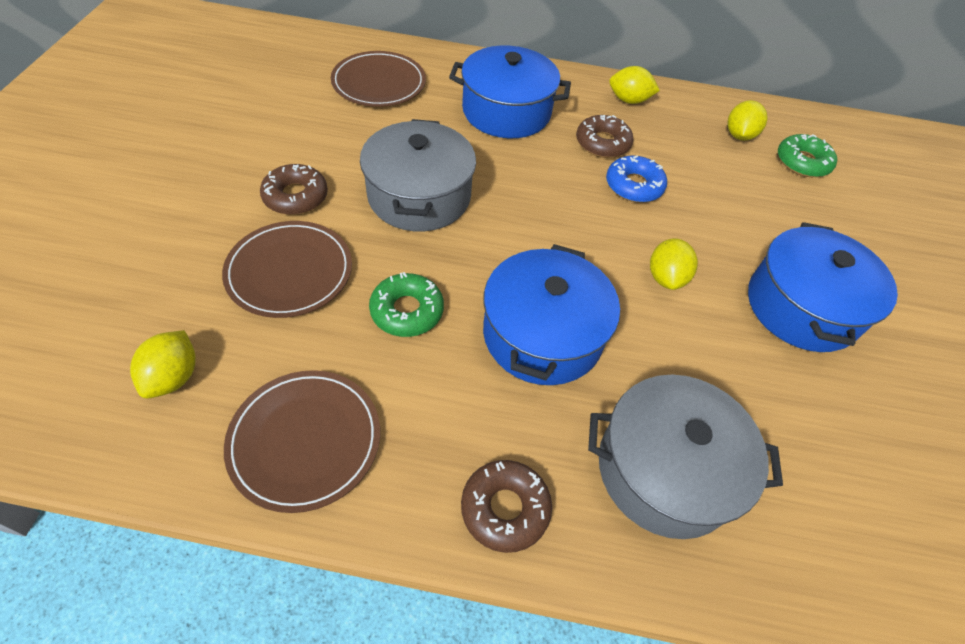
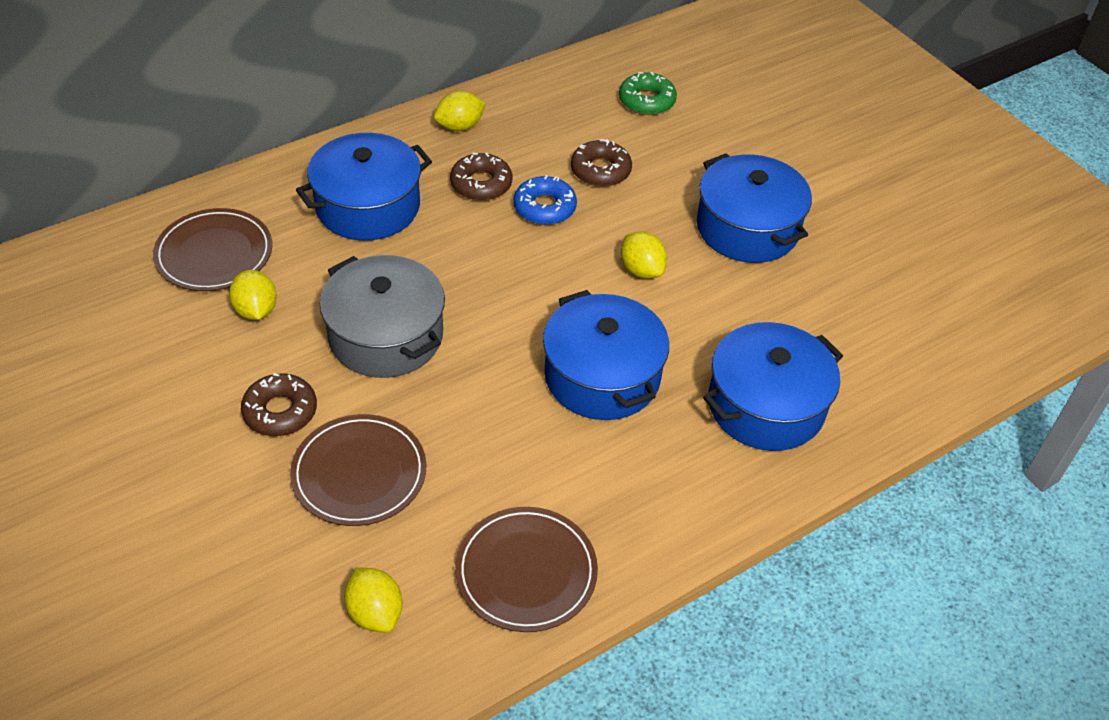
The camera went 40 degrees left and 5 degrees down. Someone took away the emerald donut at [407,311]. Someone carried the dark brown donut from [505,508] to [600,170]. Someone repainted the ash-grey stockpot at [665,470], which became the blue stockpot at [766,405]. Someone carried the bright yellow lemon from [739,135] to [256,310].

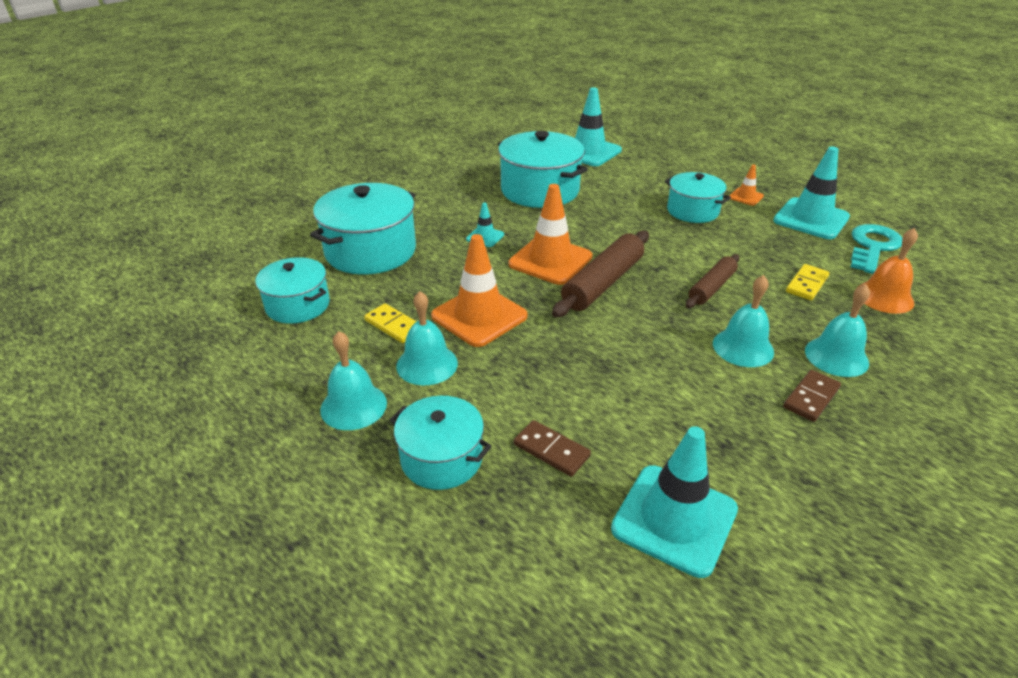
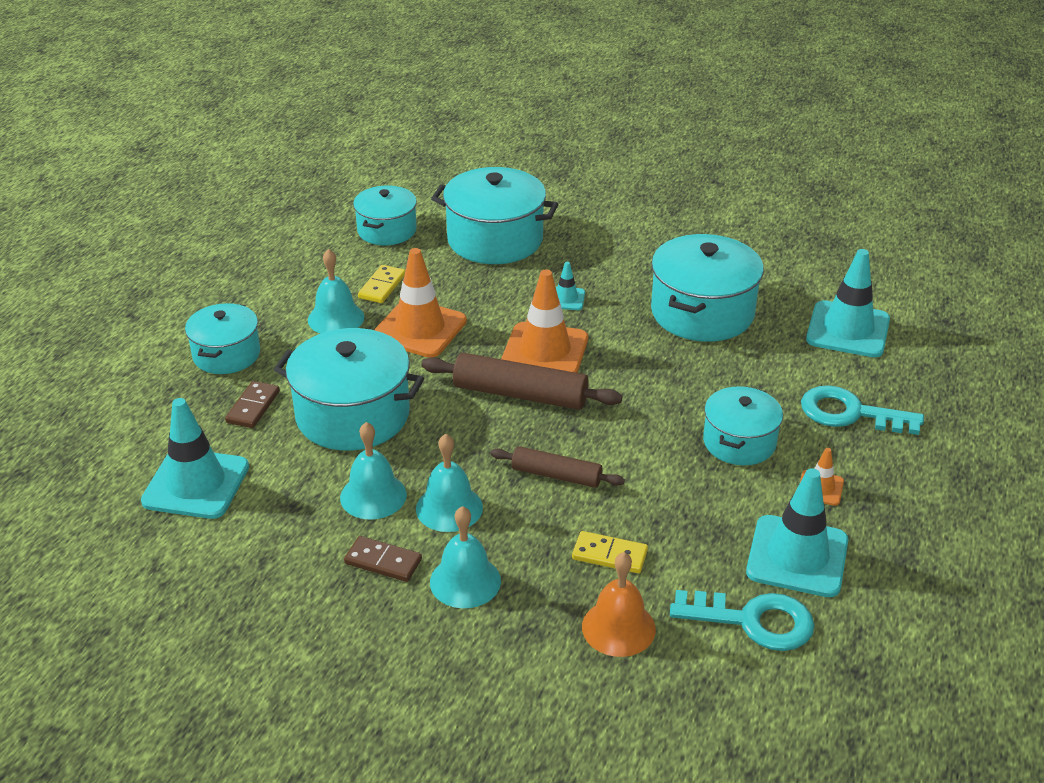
The camera went 70 degrees right and 0 degrees up. Someone carried the aqua bell from [353,406] to [373,496]. Someone put down the aqua stockpot at [353,415]. Someone put down the aqua latchkey at [850,413].

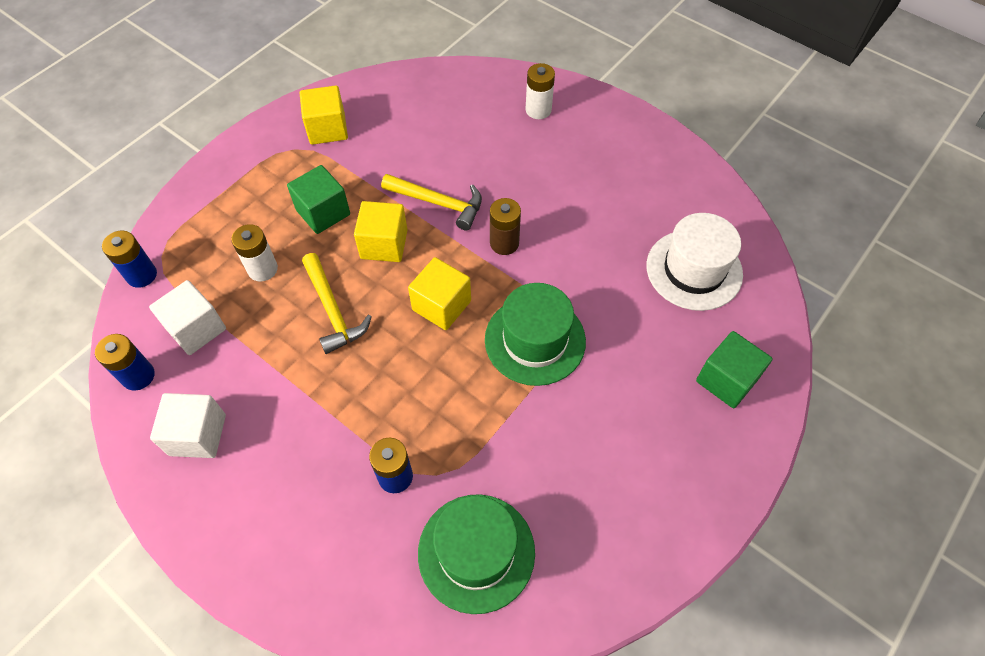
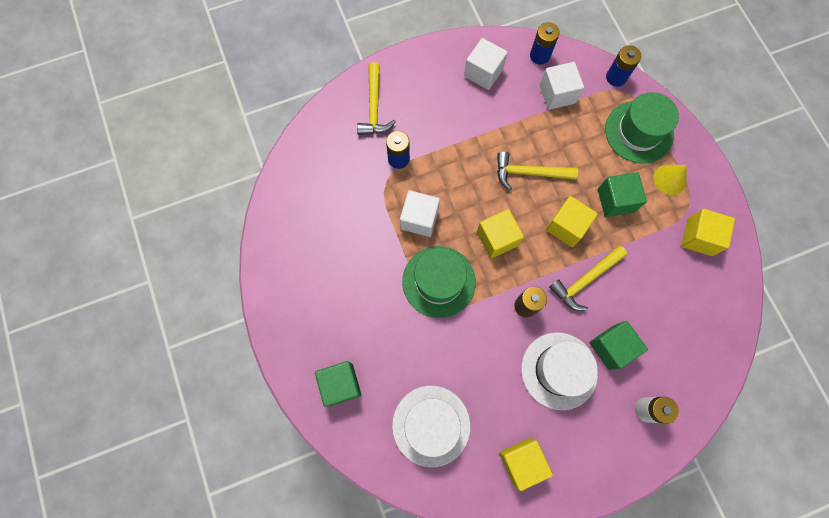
The camera went 120 degrees right and 15 degrees up. Someone took away the white power cell at [262,269]. Someone carried the emerald top hat from [476,552] to [639,132]. Someone put down the bright yellow carpenter's hammer at [374,107]. Someone put down the white solid cube at [419,219]. Someone put down the bright yellow solid cube at [521,461]. Someone put down the white top hat at [559,370]. Someone put down the emerald solid cube at [611,347]. Someone put down the bright yellow solid cone at [669,179].

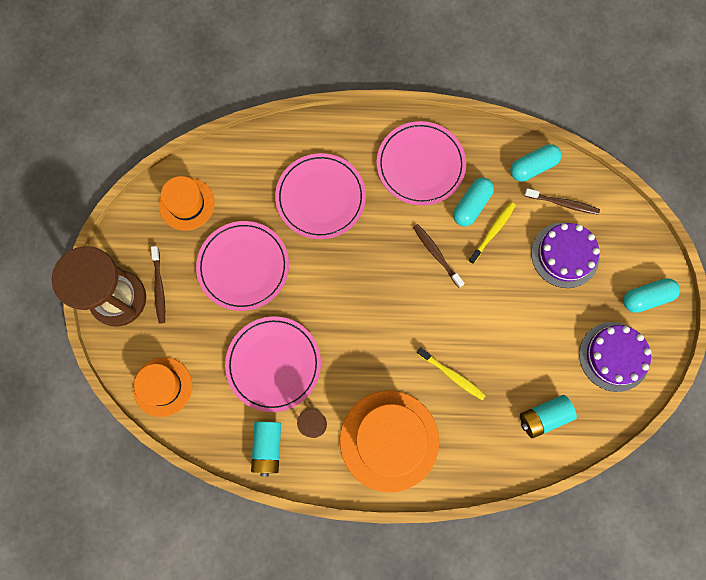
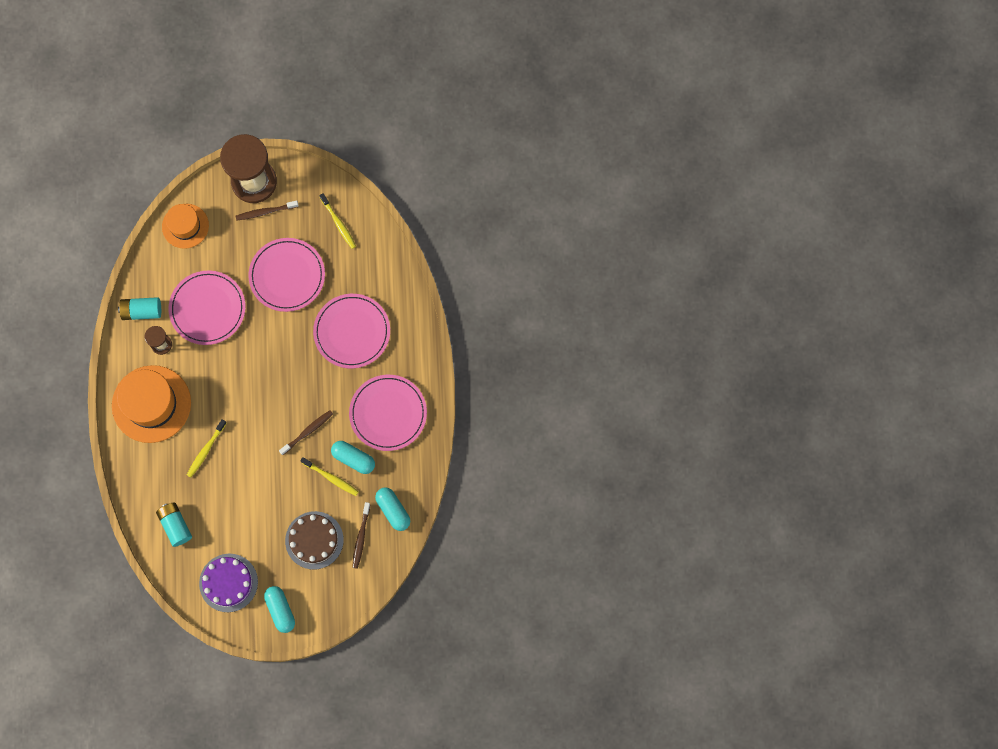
The camera went 85 degrees right and 0 degrees up. Someone swapped the orange-coloured top hat at [186,204] for the bright yellow tooth brush at [338,223]. Someone repainted the purple gateau at [565,255], which became the dark brown gateau at [314,540].

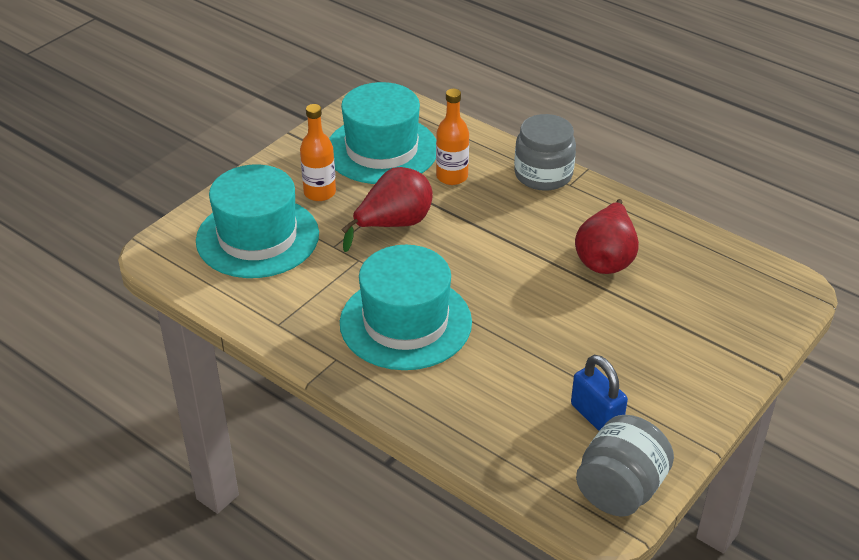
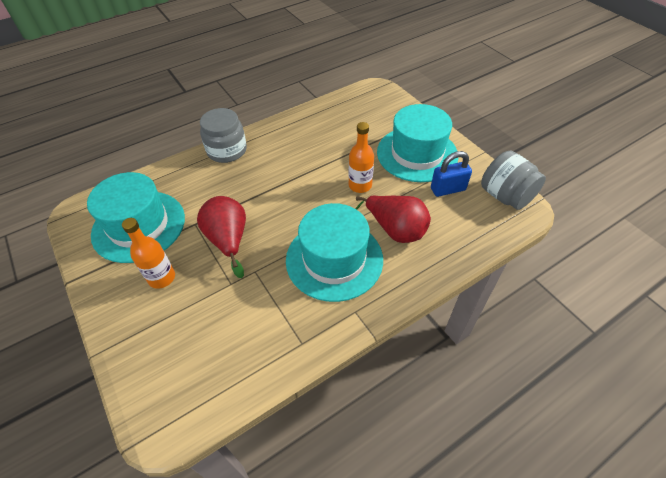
The camera went 70 degrees left and 10 degrees up. Someone carried the aqua top hat from [257,237] to [417,154]. Someone carried the orange-coloured bottle from [452,177] to [360,185]. Someone carried the scarlet toy pear from [606,258] to [395,230].

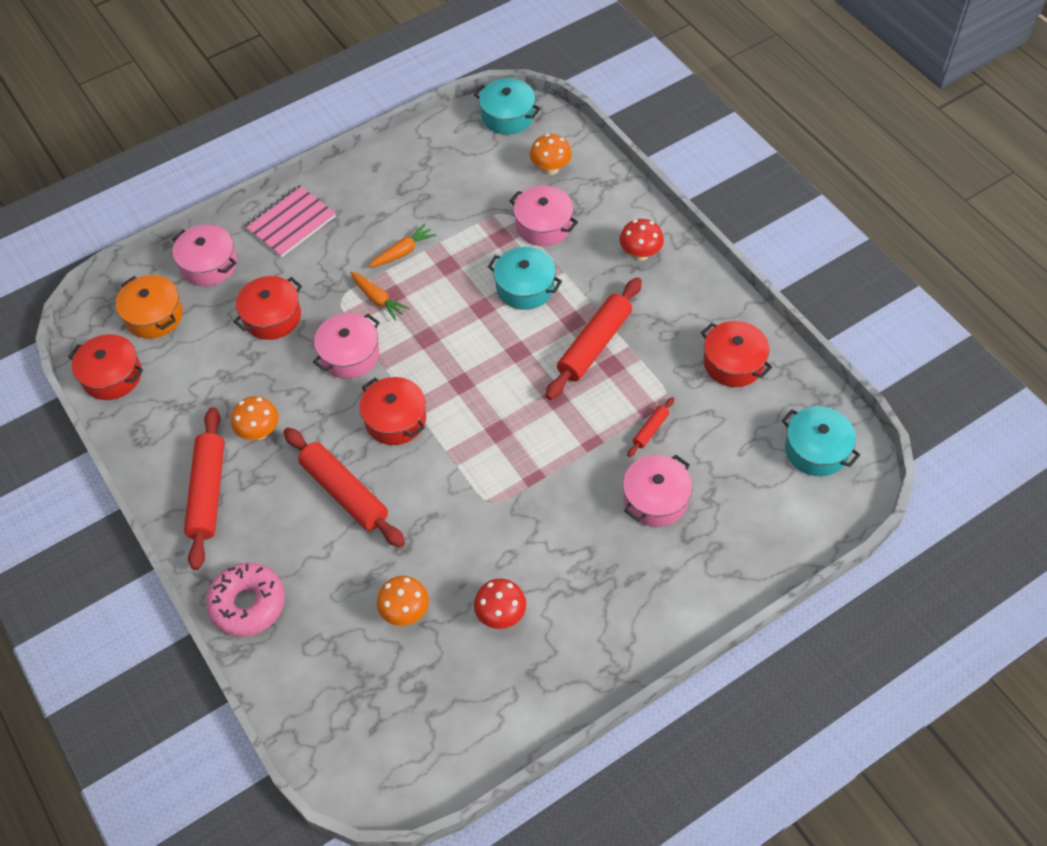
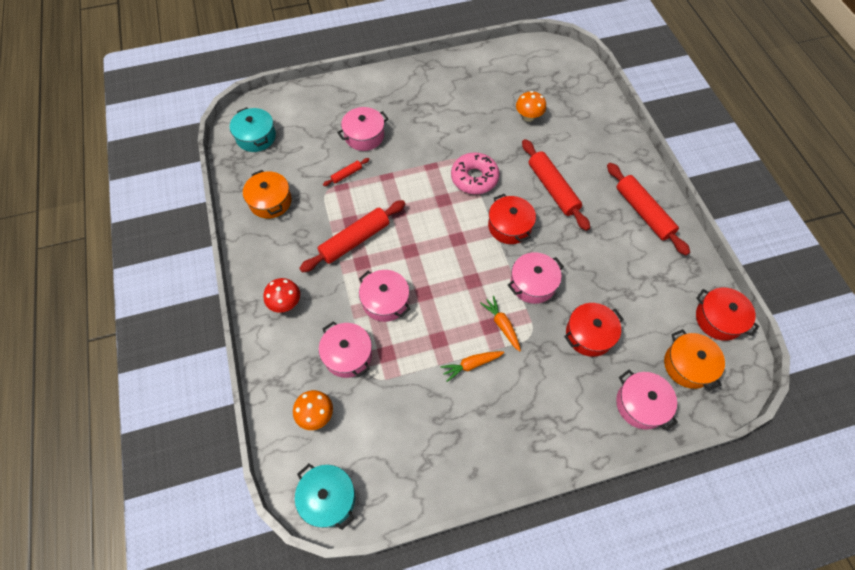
The camera went 165 degrees left and 5 degrees up. Someone rotated the scarlet dough roller at [207,492] by 45 degrees counterclockwise. Someone carried the pink donut from [248,604] to [474,178]. Someone took away the orange-coloured fungus at [259,432]. Someone took away the pink notepad at [291,223]. Someone took away the scarlet fungus at [501,615]. Someone repainted the aqua stockpot at [525,287], which became the pink stockpot at [385,301]. Someone repainted the scarlet stockpot at [733,363], which became the orange-coloured stockpot at [270,201].

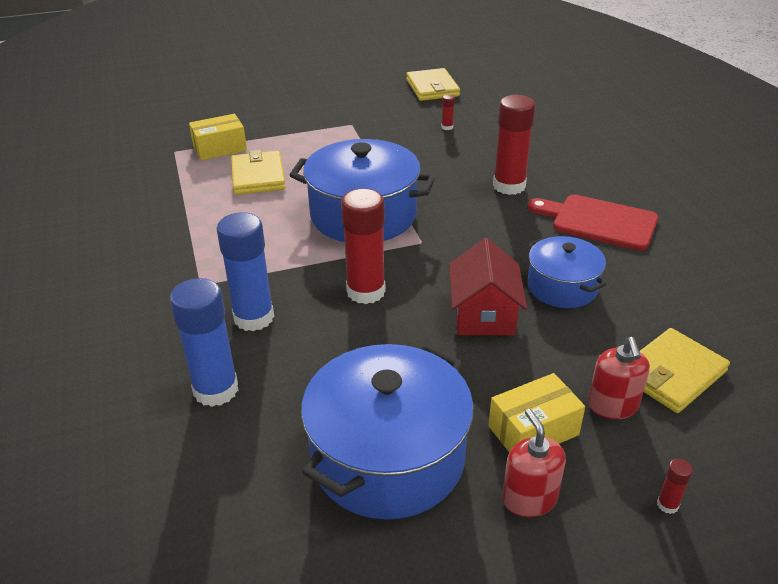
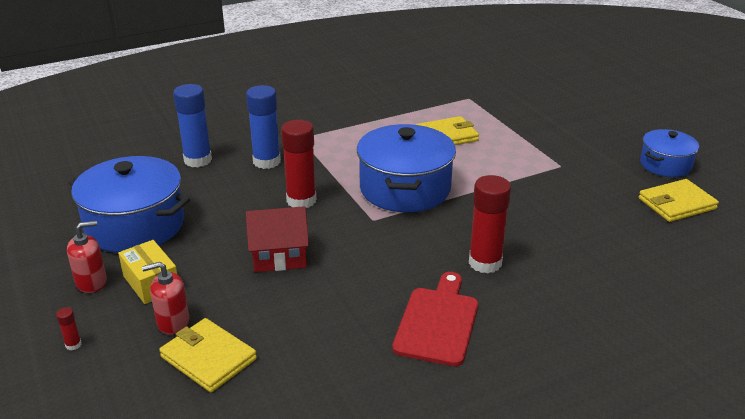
The camera went 80 degrees right and 5 degrees down. Someone took away the bright yellow box at [220,148]. Someone took away the scarlet stick of glue at [447,127]. Someone carried the blue stockpot from [562,287] to [665,165].

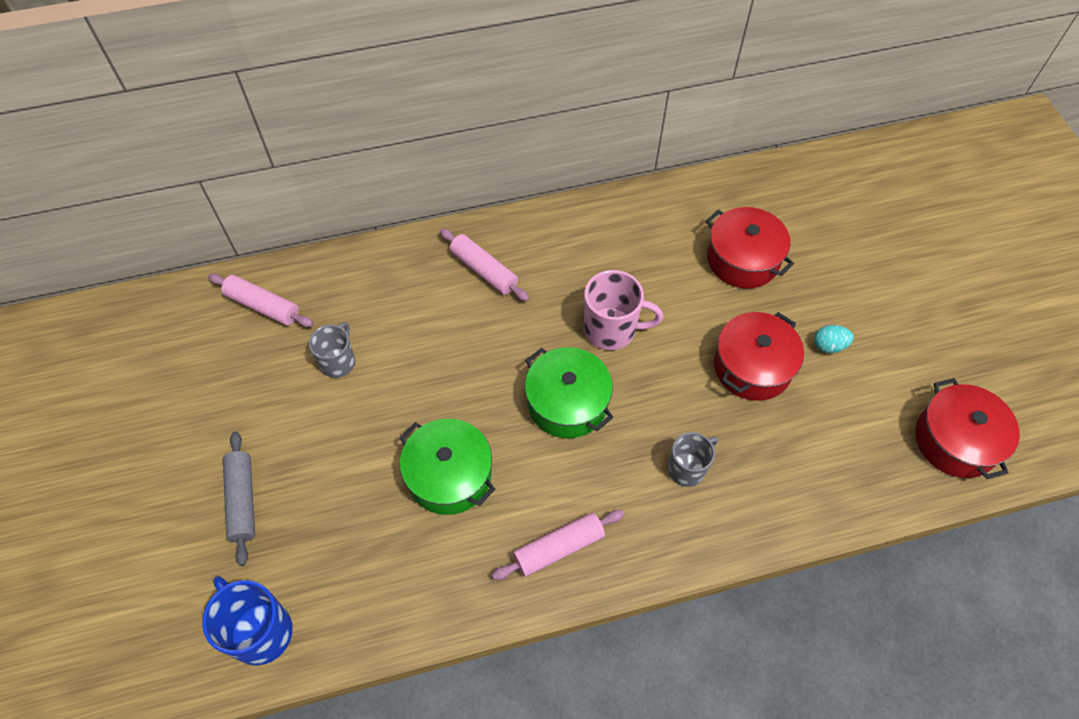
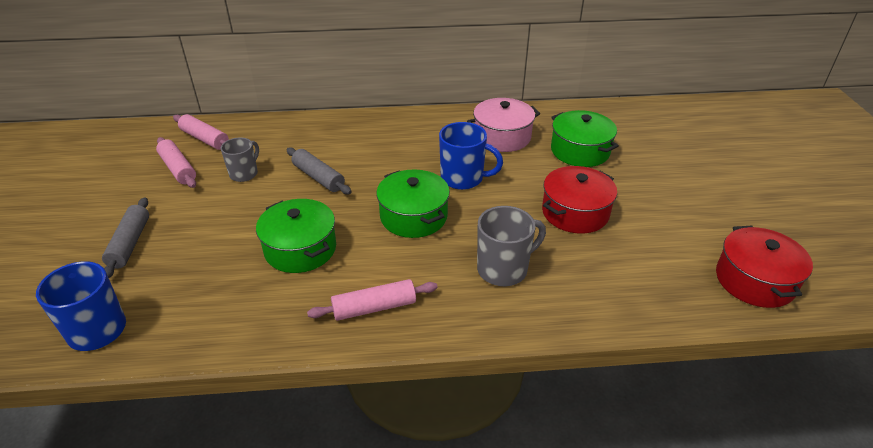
The camera went 10 degrees right and 20 degrees down. Someone carried the pink dough roller from [484,270] to [178,169]. Someone repainted the pink tea mug at [611,329], which became the blue tea mug at [463,178]. Someone scaled the ash-grey tea mug at [687,468] by 1.50. Someone repainted the scarlet stockpot at [742,259], which became the emerald stockpot at [580,151]. Someone took away the aqua toy egg at [829,346]. Someone put down the ash-grey dough roller at [318,177]. Someone put down the pink stockpot at [502,137].

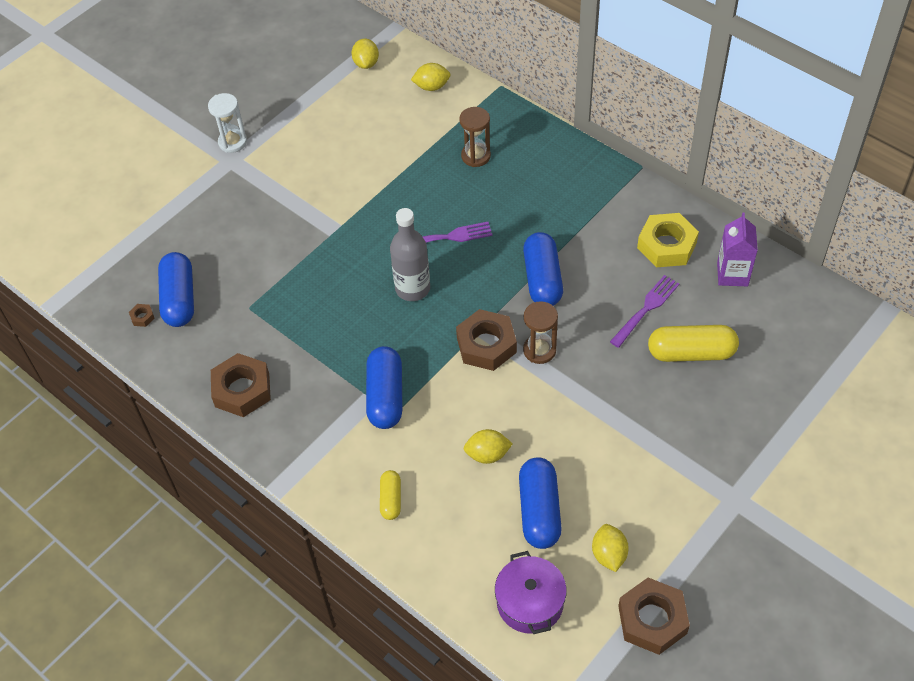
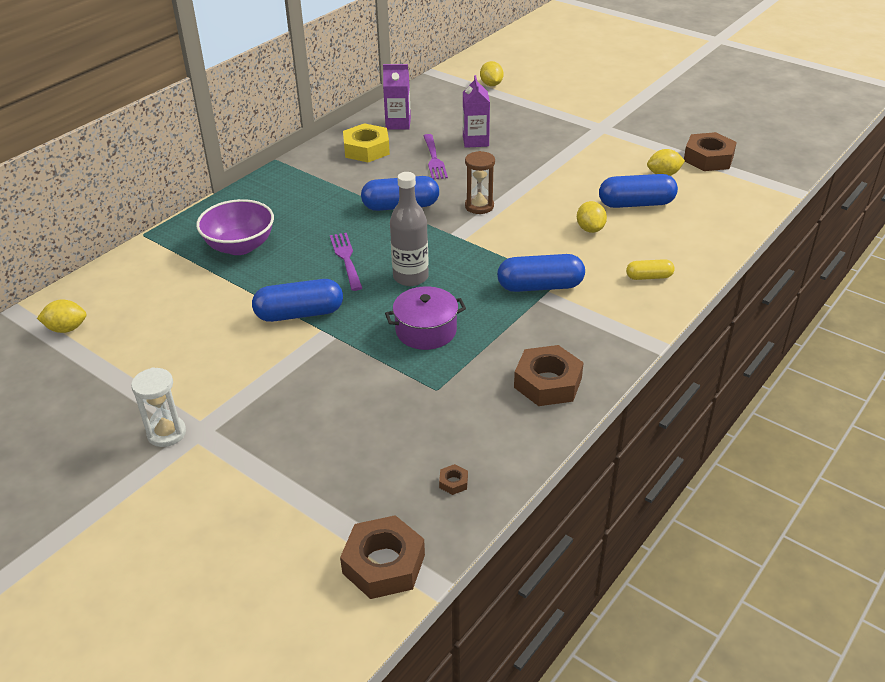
The camera went 95 degrees left and 15 degrees down. Someone carried the blue pill from [179,299] to [299,314]. Someone carried the bright yellow lemon from [431,87] to [491,84]. Someone carried the dark brown hex nut from [486,345] to [383,564]. Someone swapped the dark brown sandglass at [476,156] for the purple bowl at [240,246]. Someone carried the purple stockpot from [530,602] to [426,330]. Someone rotated the purple table fork at [646,309] by 135 degrees counterclockwise. Someone swapped the bright yellow pill at [691,353] for the purple milk carton at [475,141].

